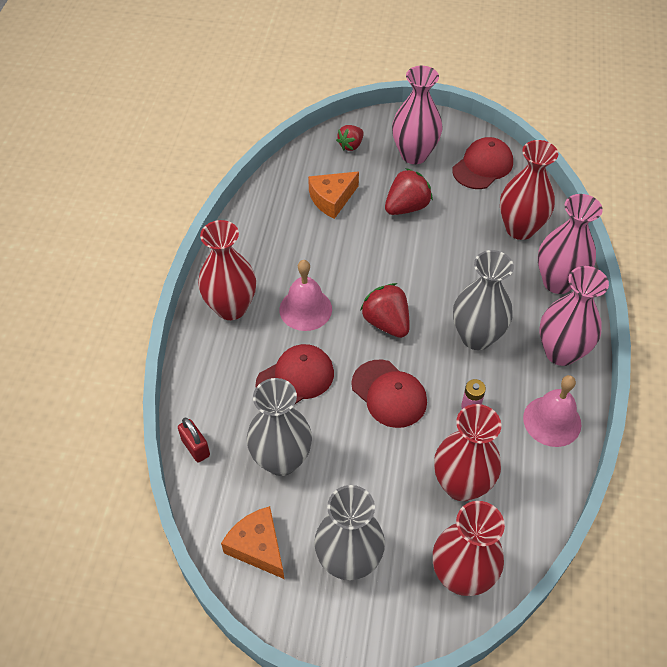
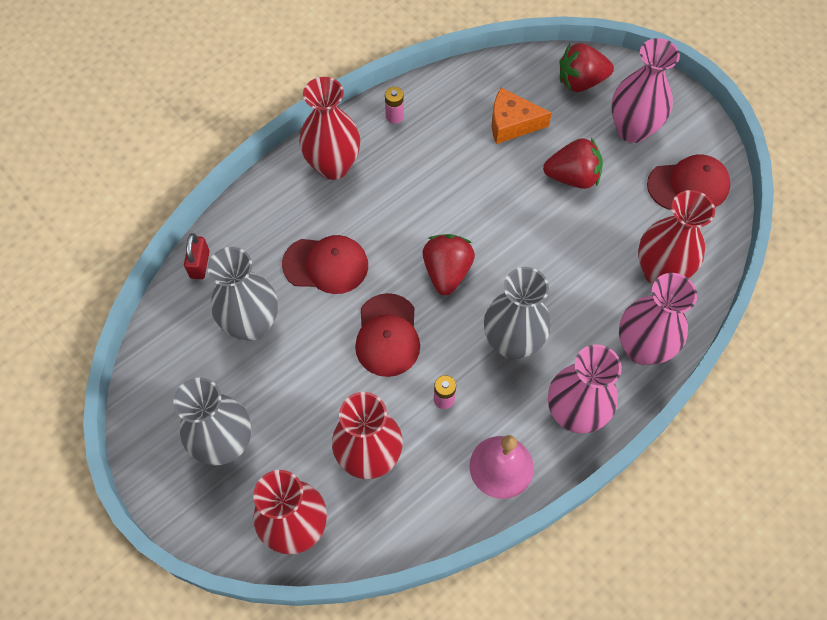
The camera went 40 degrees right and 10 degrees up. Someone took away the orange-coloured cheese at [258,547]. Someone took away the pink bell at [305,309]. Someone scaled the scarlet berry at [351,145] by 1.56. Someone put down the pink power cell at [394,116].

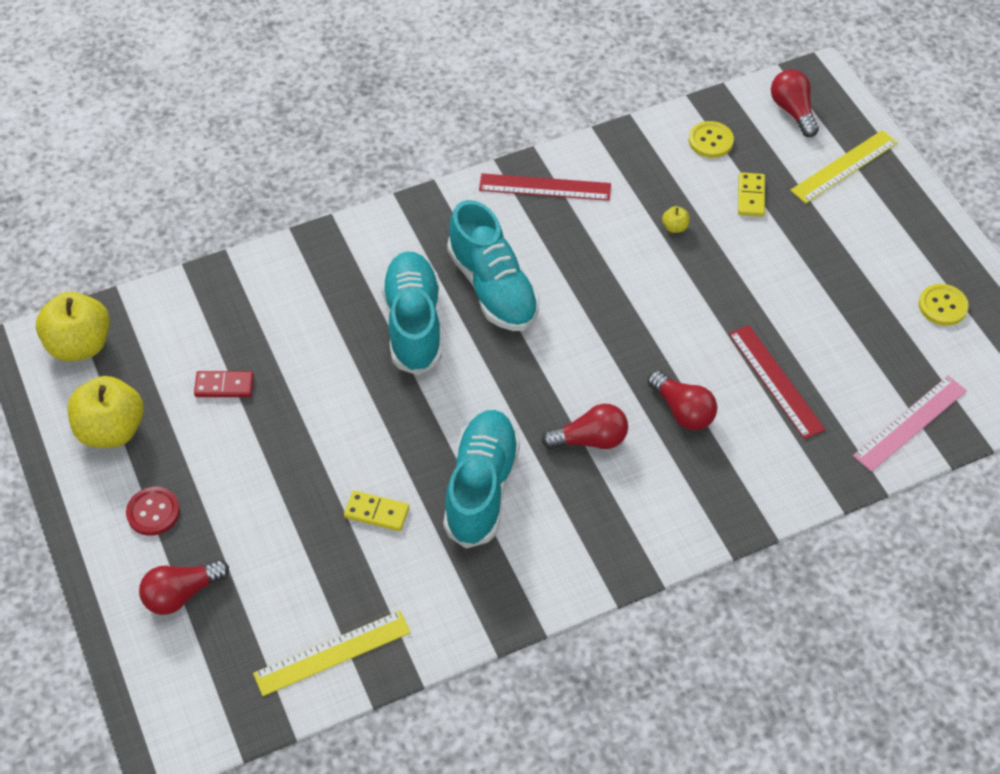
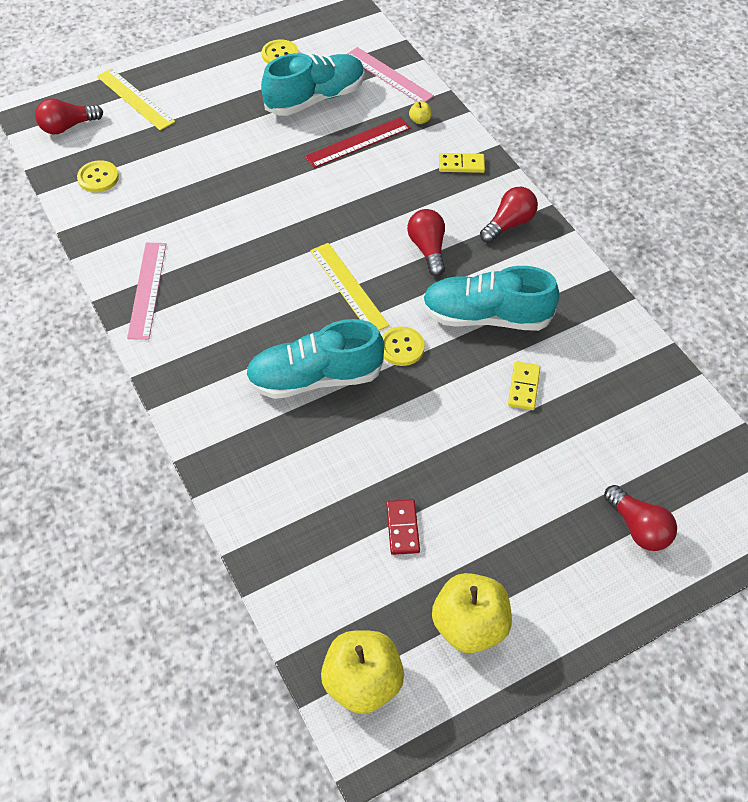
The camera went 95 degrees left and 0 degrees up. Someone took away the scarlet shirt button at [153,512]. Someone carried the bright yellow ruler from [332,653] to [348,287]. Someone carried the aqua sneaker from [493,288] to [315,98]. Someone repainted the scarlet ruler at [545,187], which became the pink ruler at [147,290]. Someone carried the scarlet light bulb from [682,411] to [509,224]. Someone carried the bright yellow toy apple from [675,227] to [420,120]. Someone carried the bright yellow domino piece from [750,196] to [461,165]. Someone put down the bright yellow shirt button at [401,347].

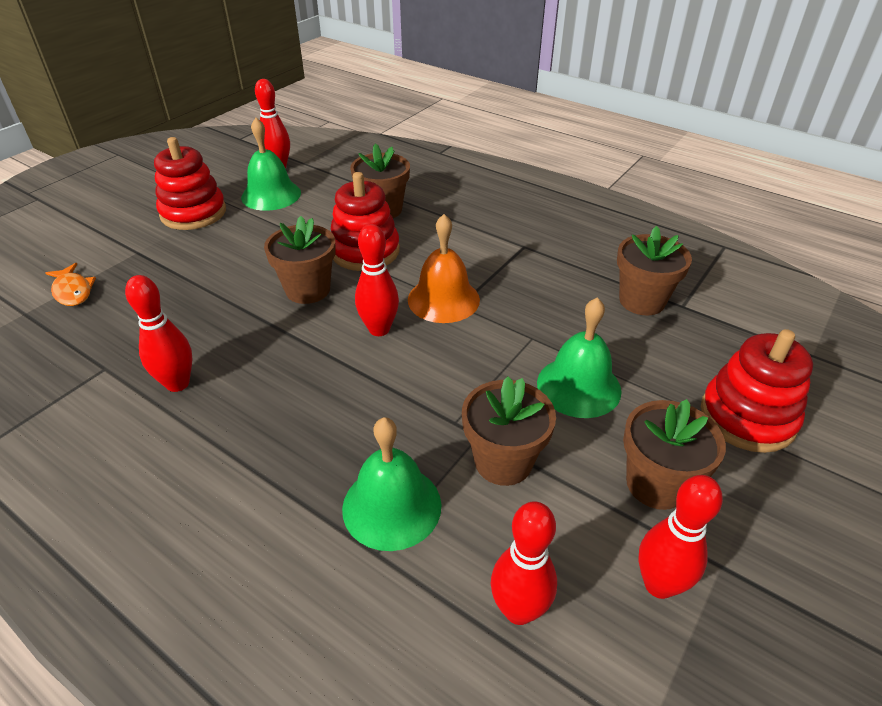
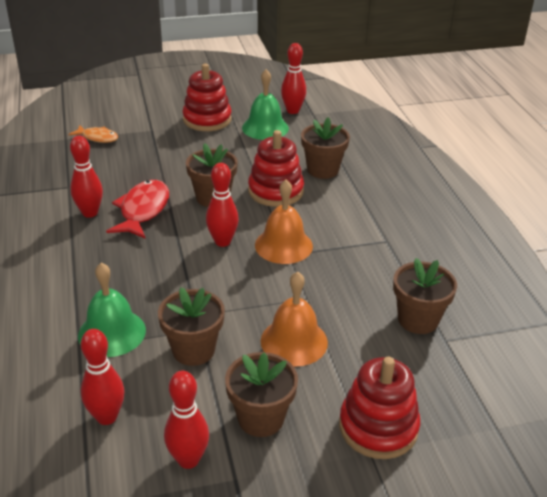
The camera went 40 degrees right and 5 degrees down. Someone rotated the orange-coloured toy fish at [73,291] by 75 degrees counterclockwise. Someone repainted the emerald bell at [578,386], which became the orange-coloured bell at [294,341]. Someone put down the scarlet toy fish at [143,210].

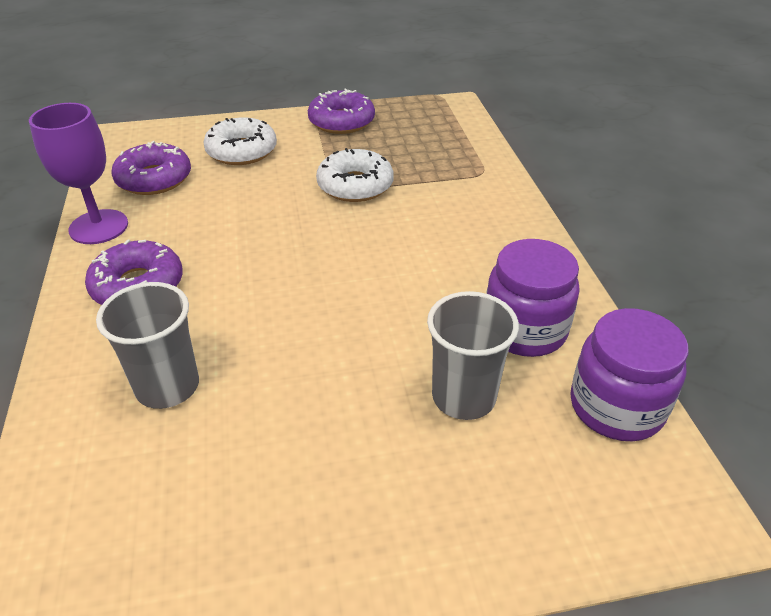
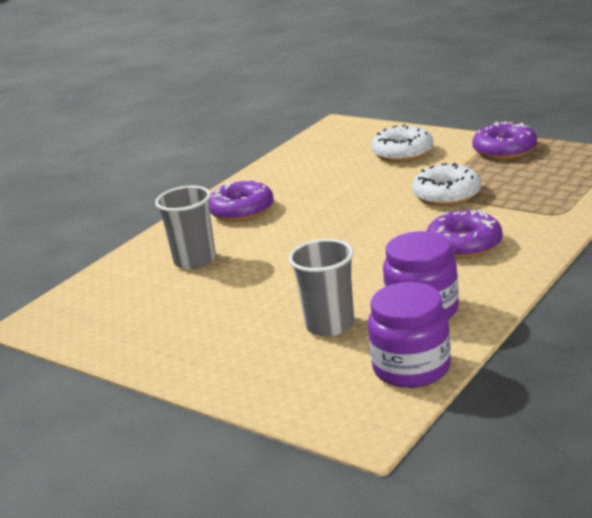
The camera went 50 degrees right and 15 degrees down. Someone took away the purple goblet at [98,227]. Someone carried the purple donut from [154,179] to [464,245].

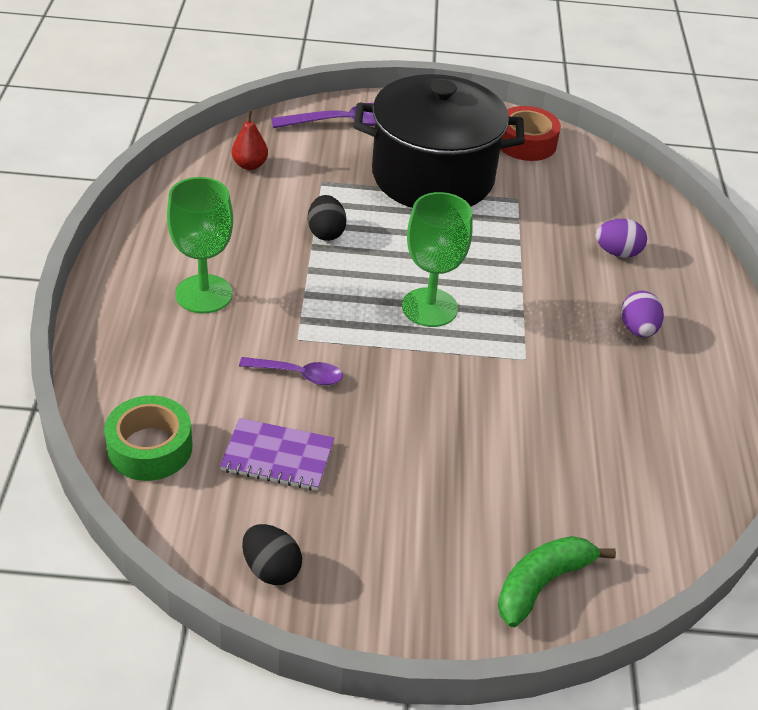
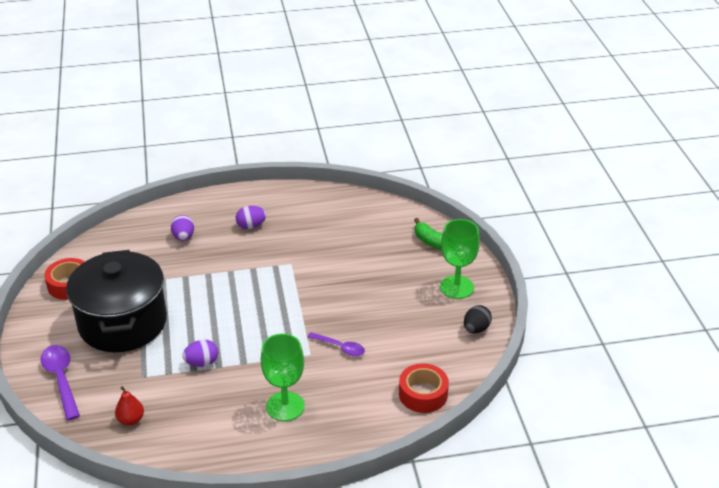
The camera went 100 degrees left and 5 degrees down. Someone repainted the emerald tape at [150,448], which became the scarlet tape at [423,394]. Someone took away the purple notepad at [277,456]. Someone rotated the purple teaspoon at [298,375] by 120 degrees clockwise. Someone repainted the jet-black toy egg at [326,233], which became the purple toy egg at [202,363]. Someone carried the emerald goblet from [429,307] to [456,287].

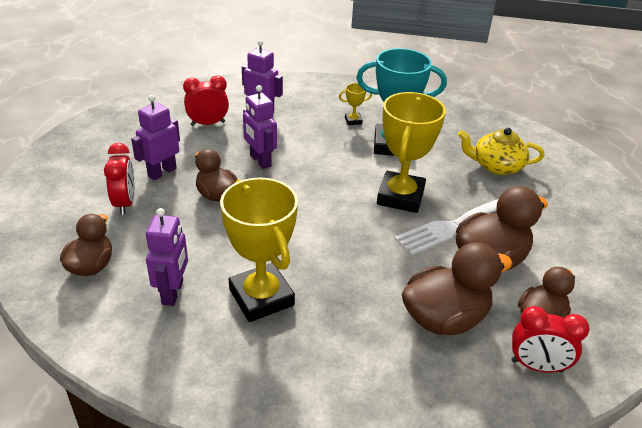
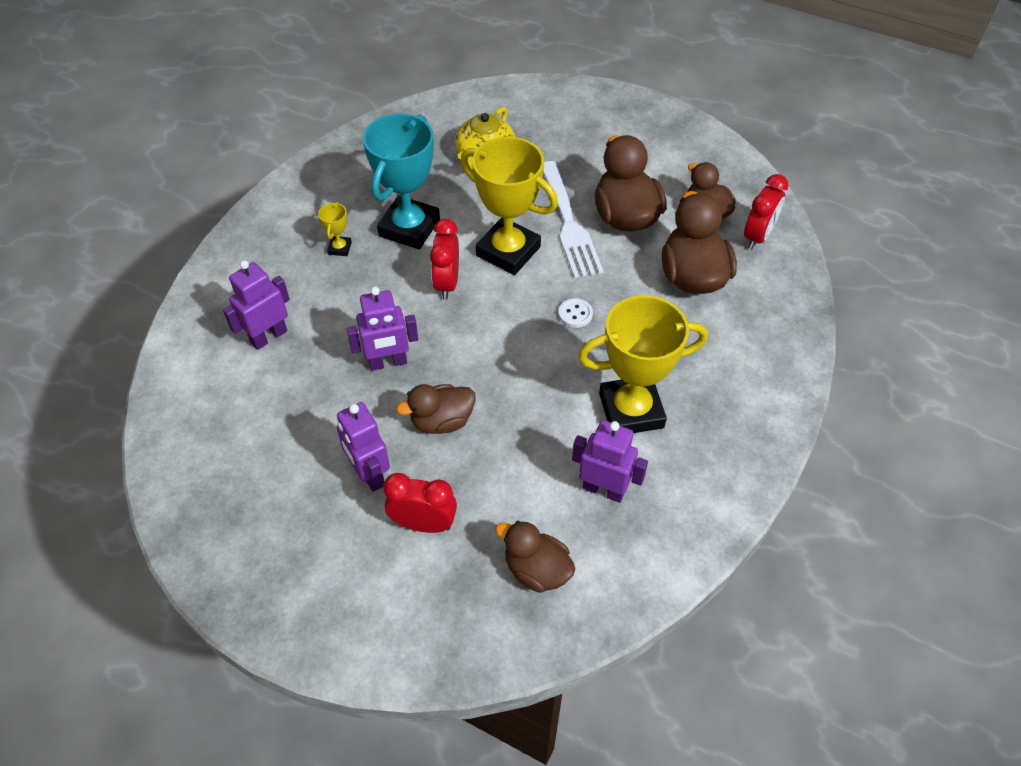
The camera went 70 degrees left and 15 degrees up. Someone carried the scarlet clock from [208,124] to [447,283]. Someone put down the white shirt button at [575,314].

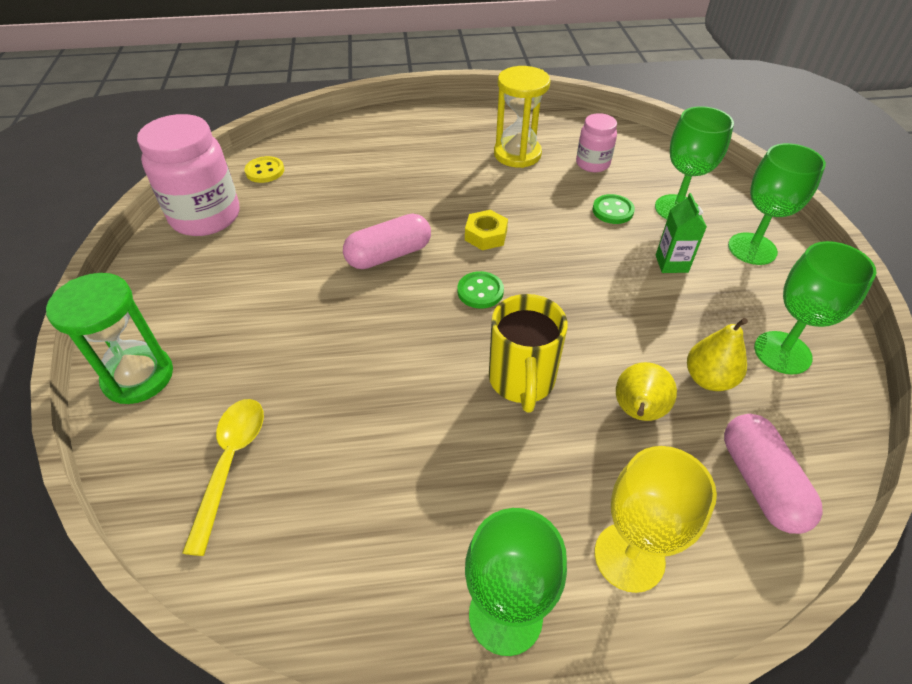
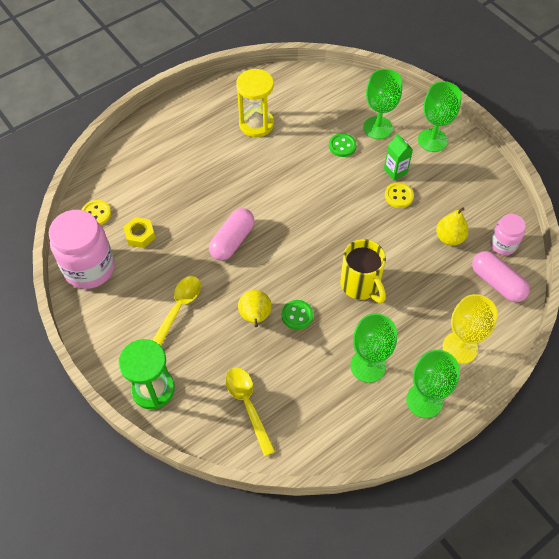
The camera went 30 degrees left and 10 degrees up. Someone carried the emerald shirt button from [480,291] to [297,315]. Someone carried the bright yellow hex nut from [486,235] to [140,235]. Someone carried the pink preserve jar from [592,164] to [503,244]. Someone carried the bright yellow toy pear from [637,412] to [255,317]. Someone carried the emerald goblet from [782,352] to [368,366]. Someone put down the bright yellow teaspoon at [178,310]. Someone put down the bright yellow shirt button at [399,196].

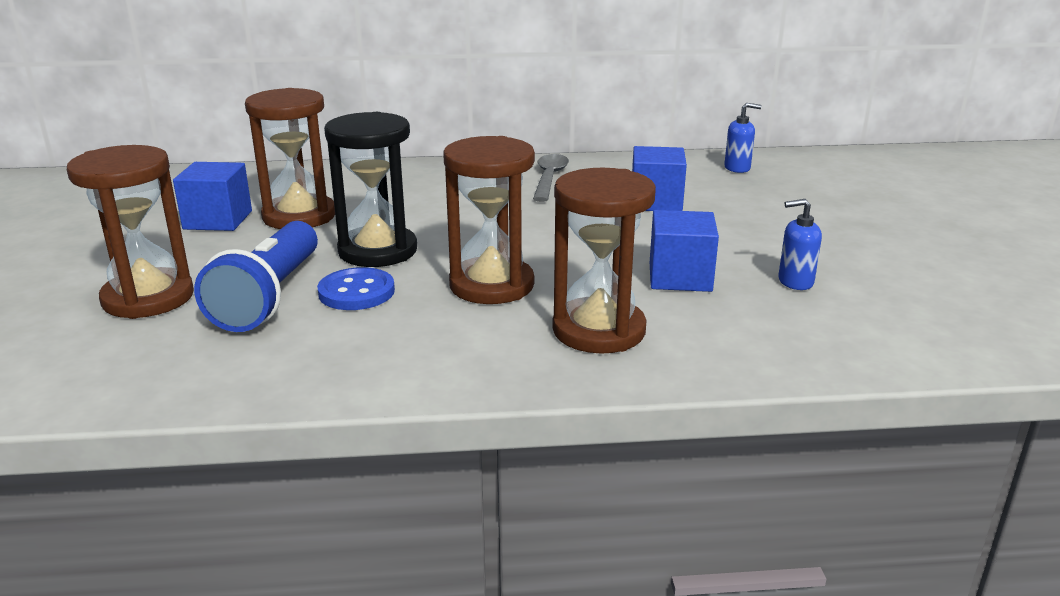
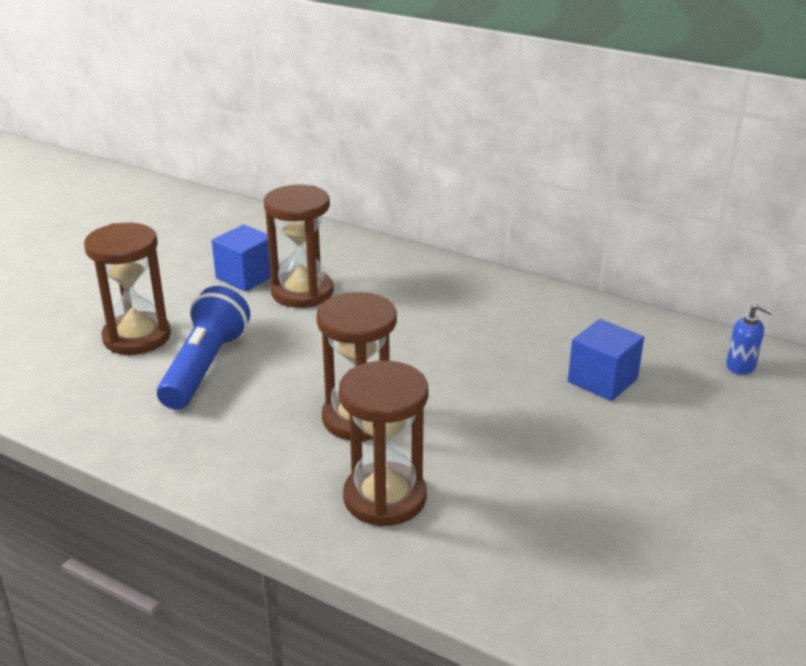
The camera went 35 degrees right and 5 degrees up. Someone rotated the blue flashlight at [269,297] by 150 degrees clockwise. Someone took away the blue shirt button at [356,292]. Someone took away the jet-black sandglass at [378,251]. Someone took away the ash-grey teaspoon at [549,178]. Someone took away the blue solid cube at [680,277]. Someone took away the blue pump bottle at [795,282].

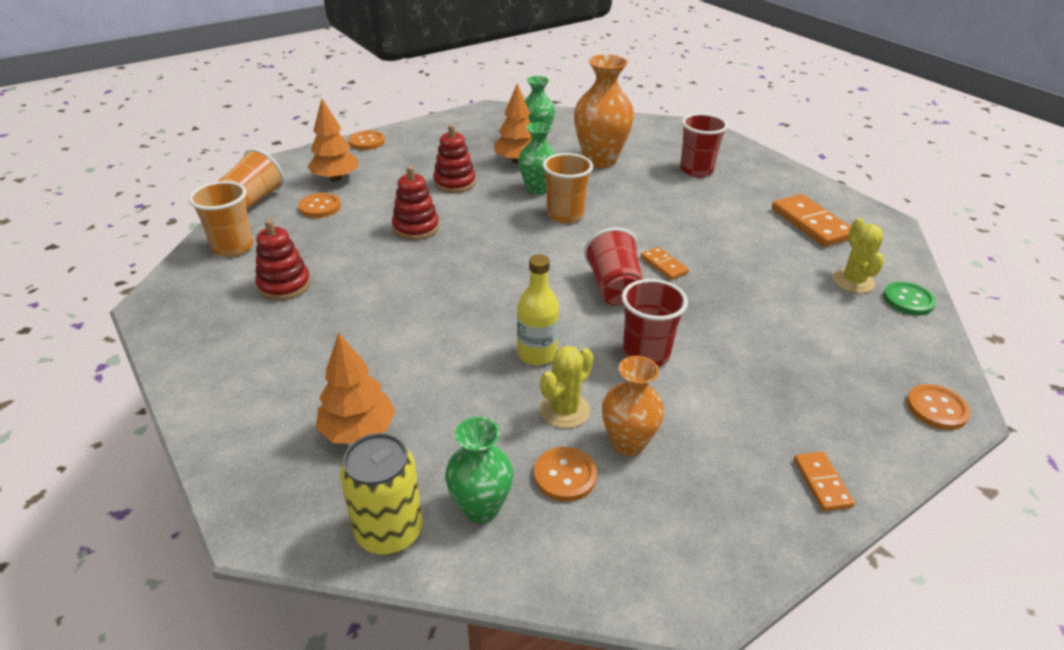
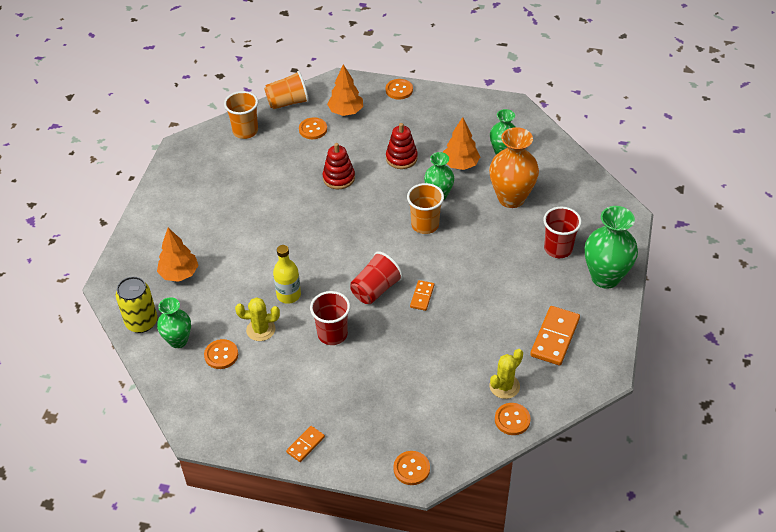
The camera went 50 degrees right and 10 degrees up. Someone took away the scarlet stacking rings at [284,285]. Someone took away the orange-coloured tall vase at [627,443]. Someone repainted the emerald shirt button at [908,300], which became the orange-coloured shirt button at [512,420]. Someone put down the emerald tall vase at [605,277].

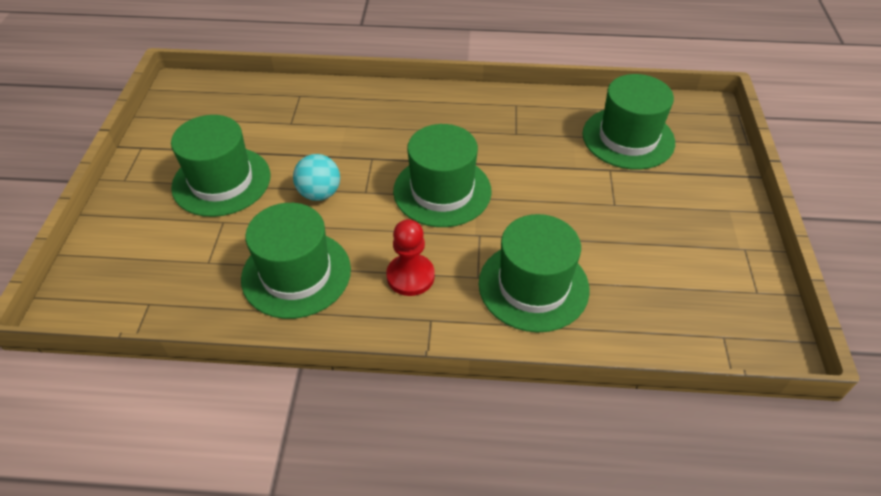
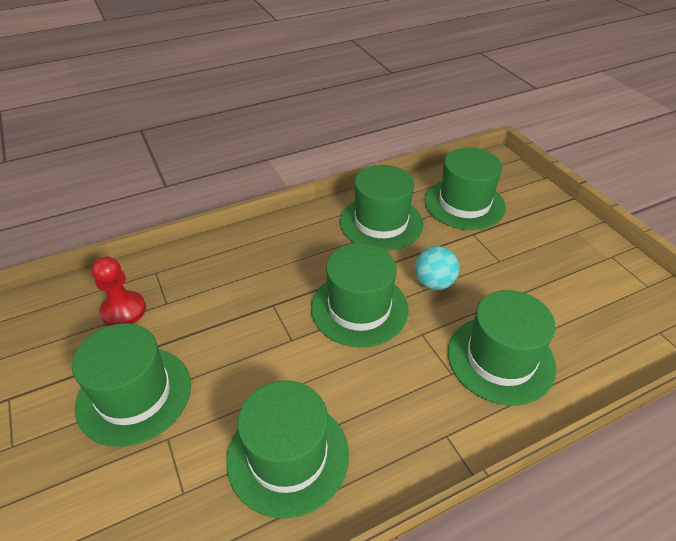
The camera went 30 degrees left and 5 degrees down. Someone carried the aqua ball from [319,193] to [434,283]. Someone carried the scarlet chess pawn from [410,276] to [124,310]. Someone put down the emerald top hat at [381,222].

